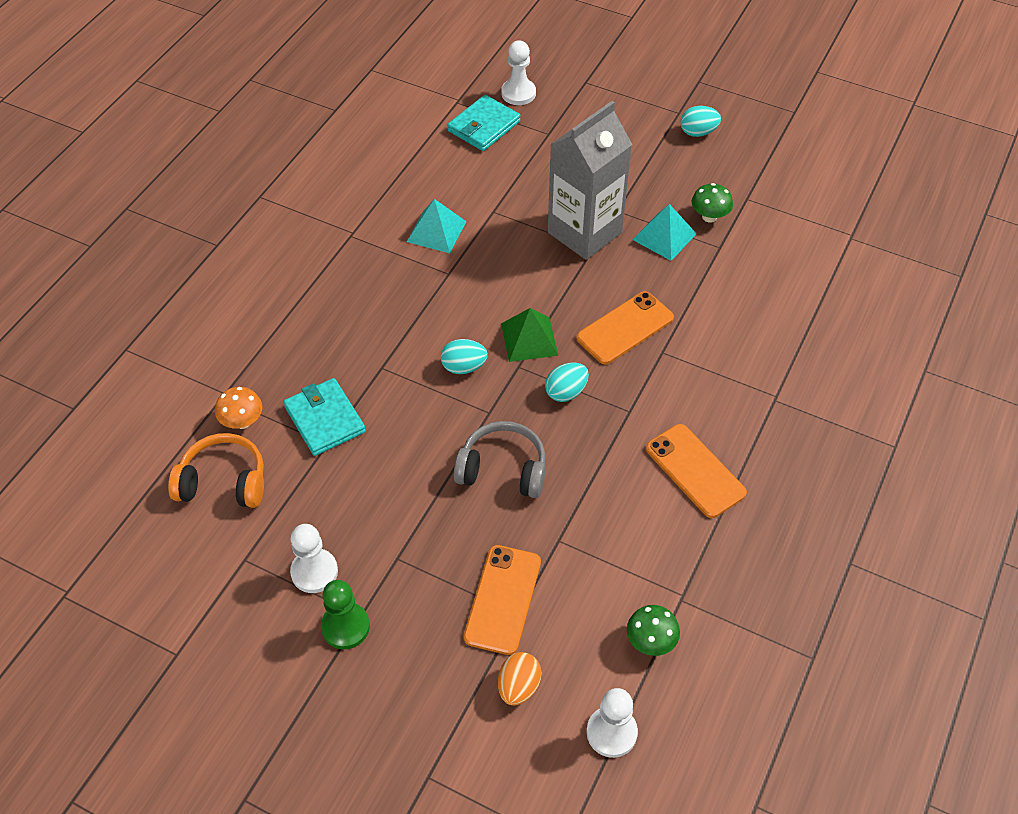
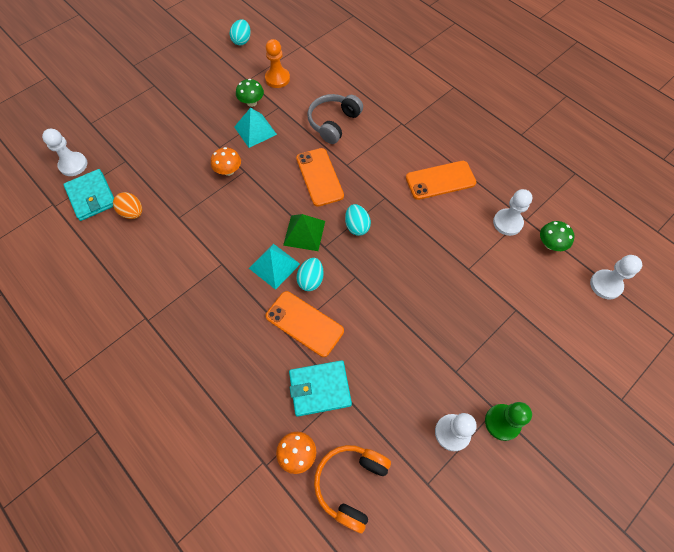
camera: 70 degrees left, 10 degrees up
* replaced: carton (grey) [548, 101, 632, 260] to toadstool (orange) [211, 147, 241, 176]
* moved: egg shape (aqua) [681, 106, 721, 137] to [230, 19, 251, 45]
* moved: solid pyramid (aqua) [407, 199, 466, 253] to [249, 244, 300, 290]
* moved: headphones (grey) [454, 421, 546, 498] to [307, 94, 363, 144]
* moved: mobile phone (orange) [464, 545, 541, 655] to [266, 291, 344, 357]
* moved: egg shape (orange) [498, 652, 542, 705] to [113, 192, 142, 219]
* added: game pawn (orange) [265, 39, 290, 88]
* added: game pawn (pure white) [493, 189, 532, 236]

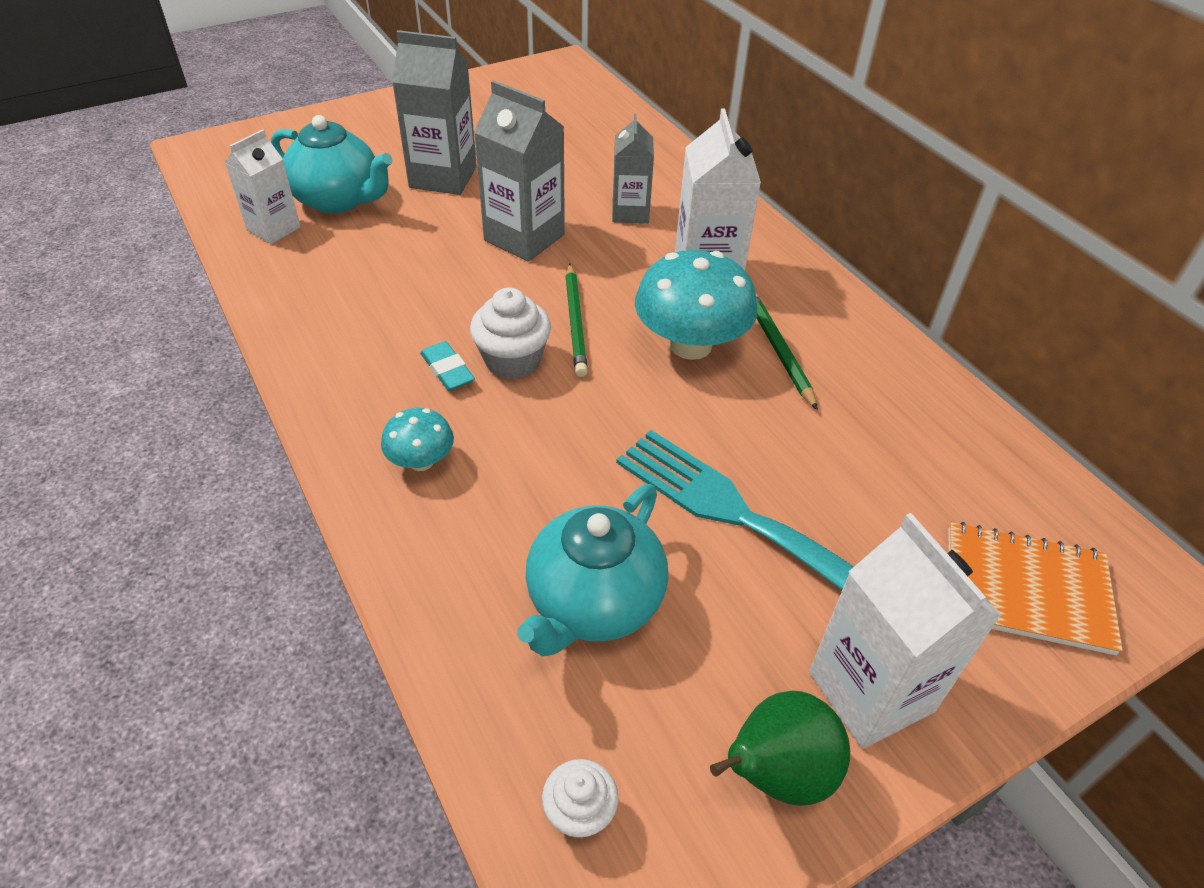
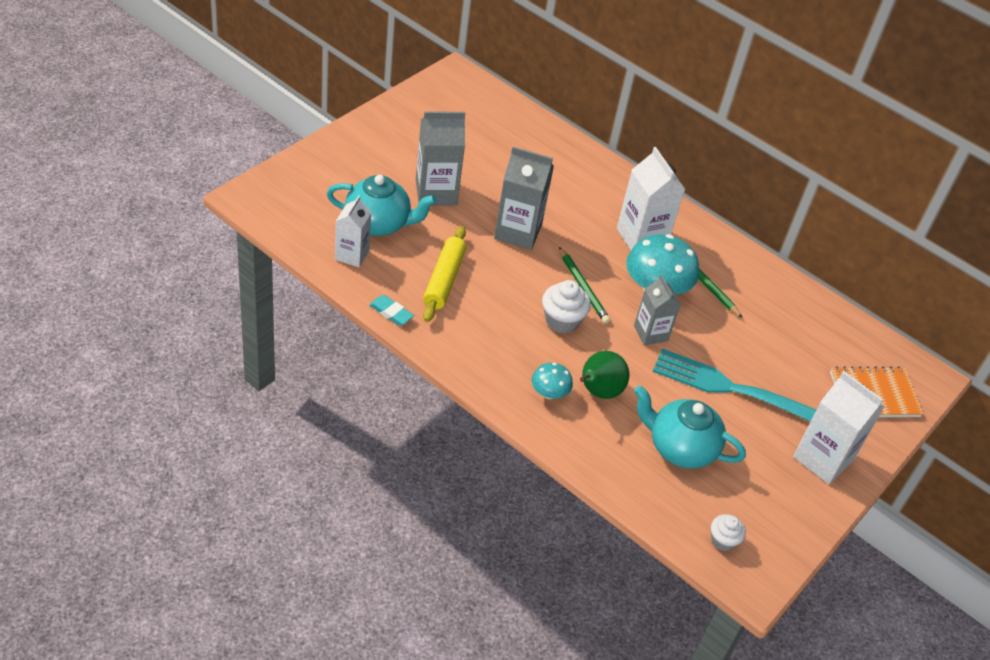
camera: 25 degrees left, 0 degrees up
* moved: carton (grey) [612, 114, 654, 223] to [634, 275, 681, 345]
* moved: pencil eraser (aqua) [420, 341, 475, 391] to [369, 295, 414, 326]
* turned: tea pot (aqua) [517, 484, 668, 656] = [634, 385, 746, 469] 105 degrees clockwise
* moved: pear (emerald) [710, 691, 850, 806] to [580, 351, 630, 399]
* added: dough roller (bright yellow) [423, 226, 466, 322]

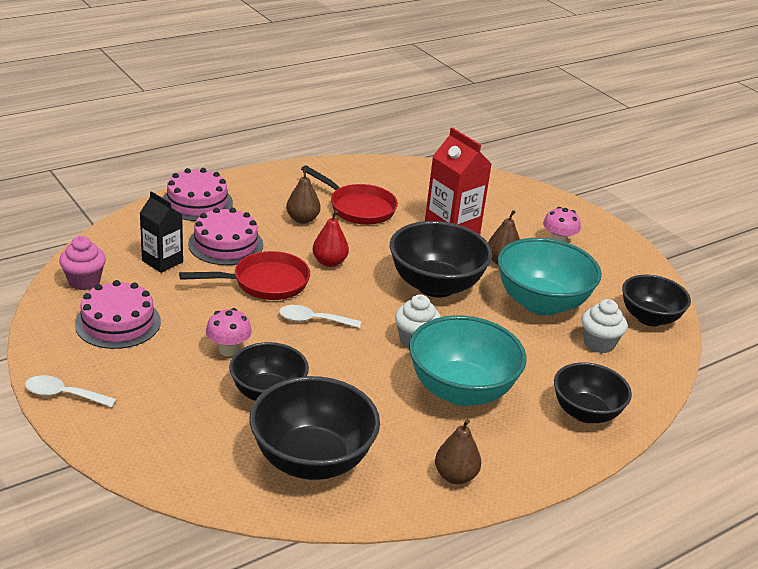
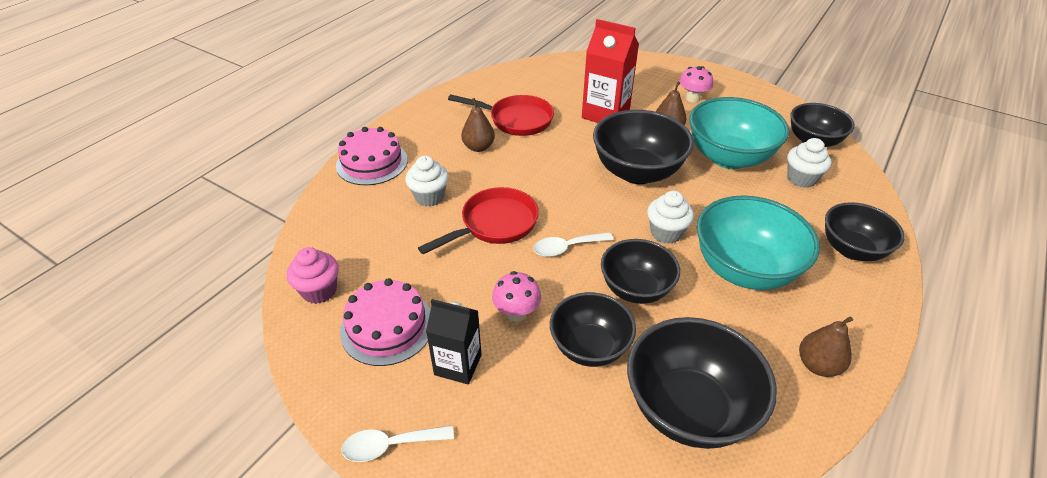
camera: 20 degrees left, 10 degrees up
* moved: carton (jet-black) [140, 191, 183, 273] to [426, 299, 482, 384]
* replaced: cake (pink) [188, 208, 263, 265] to muffin (pure white) [405, 156, 449, 207]
* removed: pear (scarlet) [312, 210, 349, 267]
* added: serving bowl (jet-black) [601, 239, 680, 304]

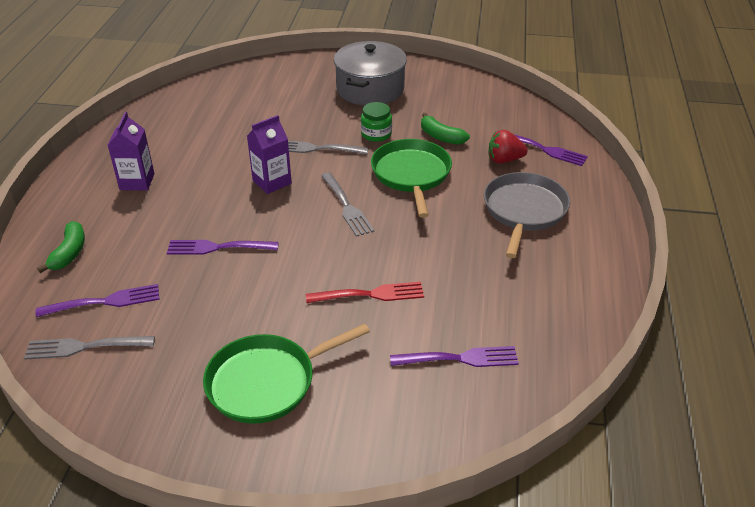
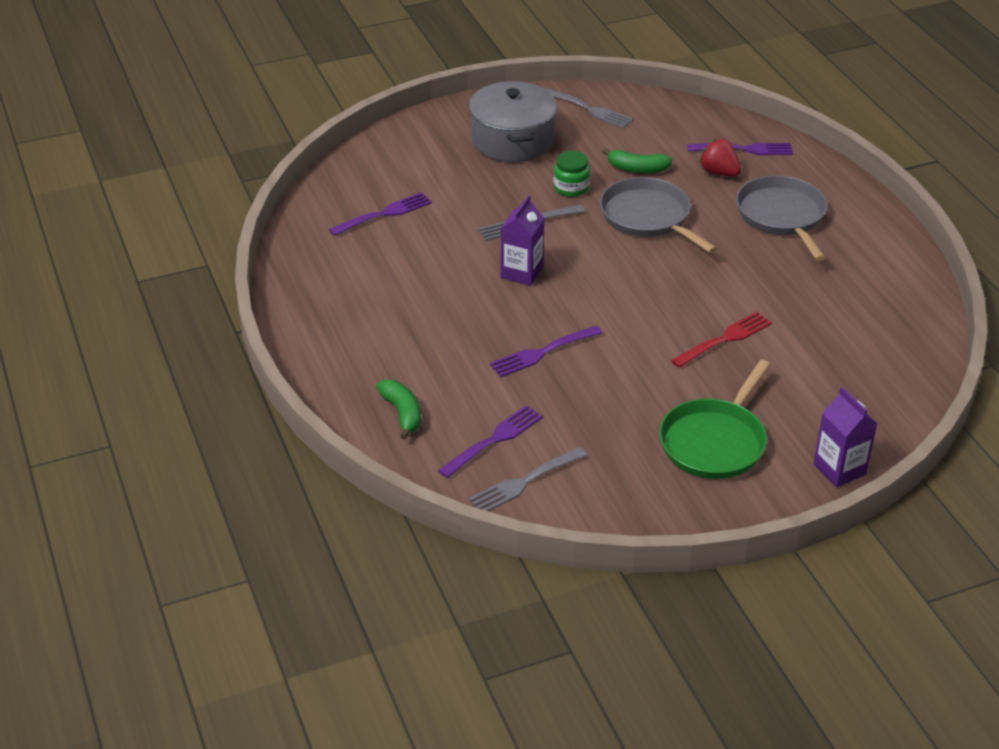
camera: 30 degrees left, 0 degrees up
* moved: carton (purple) [108, 112, 154, 190] to [813, 387, 878, 488]
* turned: strawberry (scarlet) [489, 130, 528, 164] = [699, 139, 741, 176] 75 degrees clockwise
* recoloured: frying pan (emerald) [371, 139, 452, 218] to frying pan (grey) [600, 177, 717, 253]
* moved: table fork (grey) [321, 173, 374, 237] to [545, 88, 633, 129]
* moved: table fork (purple) [390, 346, 519, 367] to [329, 192, 432, 236]

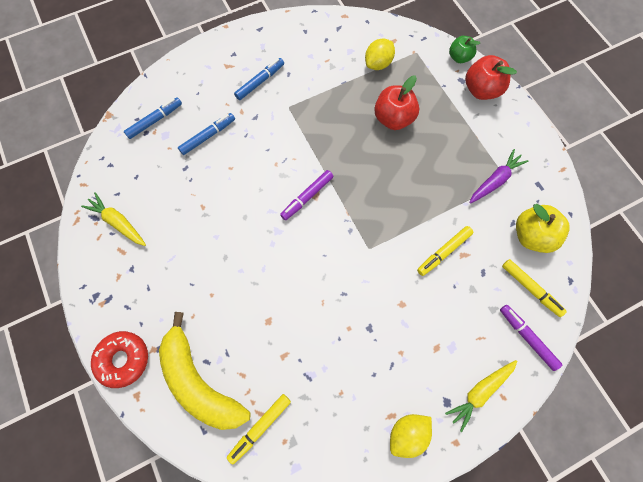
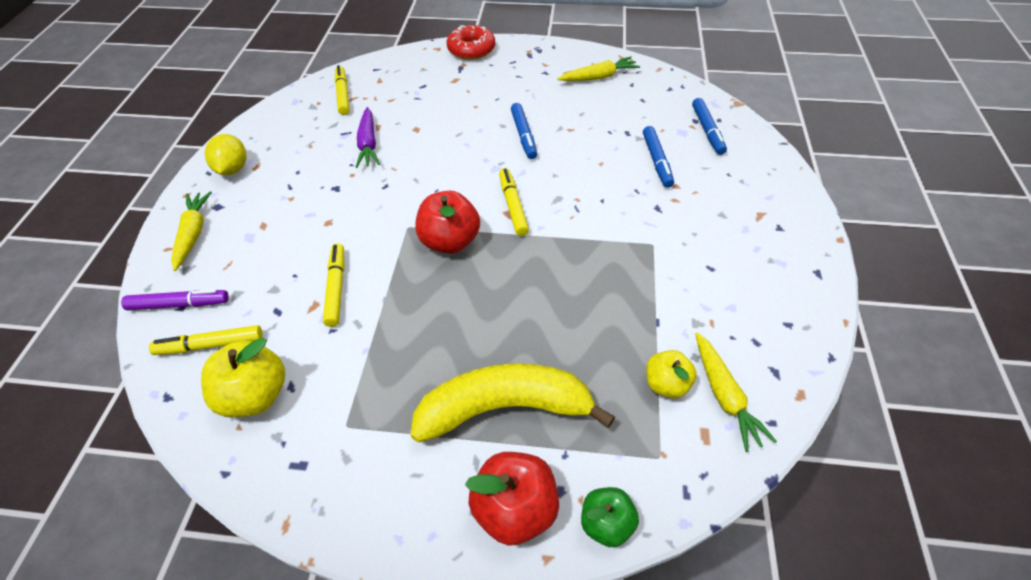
camera: 125 degrees right, 20 degrees down
* replaced: citrus fruit (bright yellow) [365, 38, 395, 70] to apple (bright yellow) [646, 350, 697, 399]
* moved: felt pen (cobalt) [234, 58, 284, 100] to [511, 103, 537, 159]
* moved: apple (scarlet) [374, 75, 419, 130] to [415, 191, 480, 254]
* moved: root vegetable (purple) [469, 149, 528, 204] to [356, 107, 380, 168]
* recoloured: felt pen (purple) [280, 170, 334, 220] to felt pen (bright yellow) [499, 168, 529, 236]
* moved: banana fruit (bright yellow) [159, 312, 250, 430] to [411, 363, 615, 443]
* added: root vegetable (bright yellow) [695, 332, 777, 452]

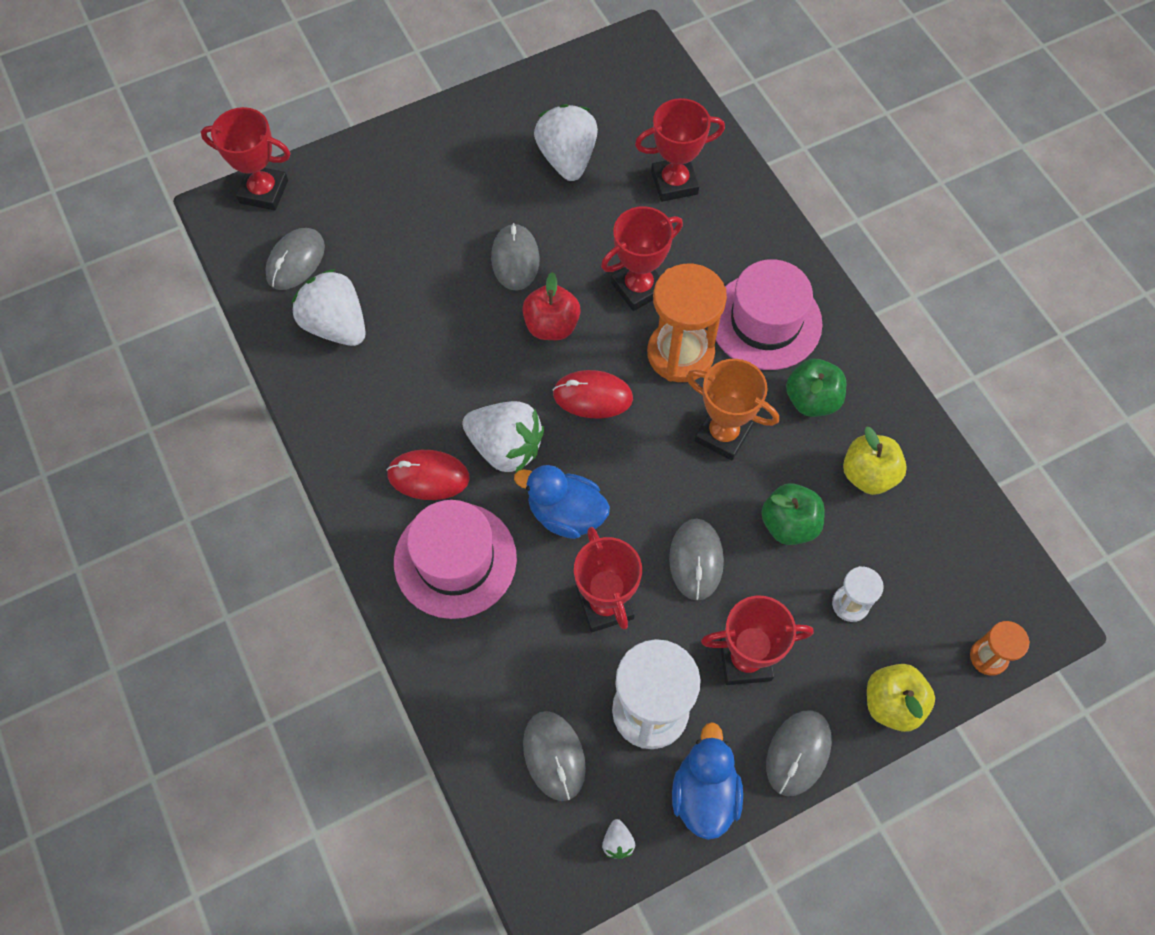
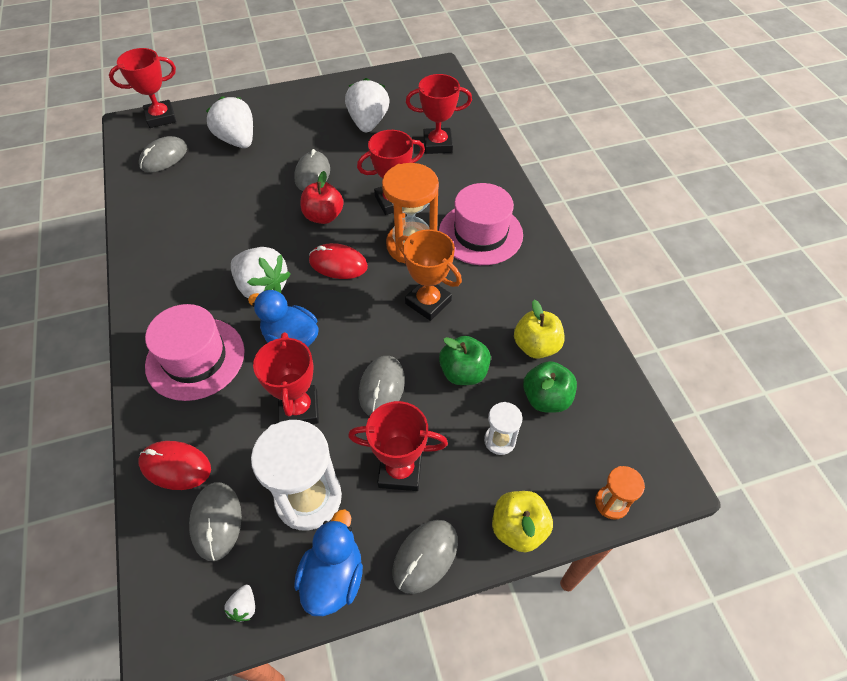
camera: 10 degrees right, 10 degrees down
* turned: prize cup (scarlet) [201, 107, 291, 211] = [109, 48, 176, 128] 45 degrees counterclockwise
* moved: strawberry (pure white) [292, 269, 366, 346] to [206, 96, 253, 148]
* moved: apple (emerald) [786, 359, 846, 417] to [523, 361, 577, 413]
* moved: PC mouse (scarlet) [387, 450, 470, 500] to [138, 441, 211, 490]

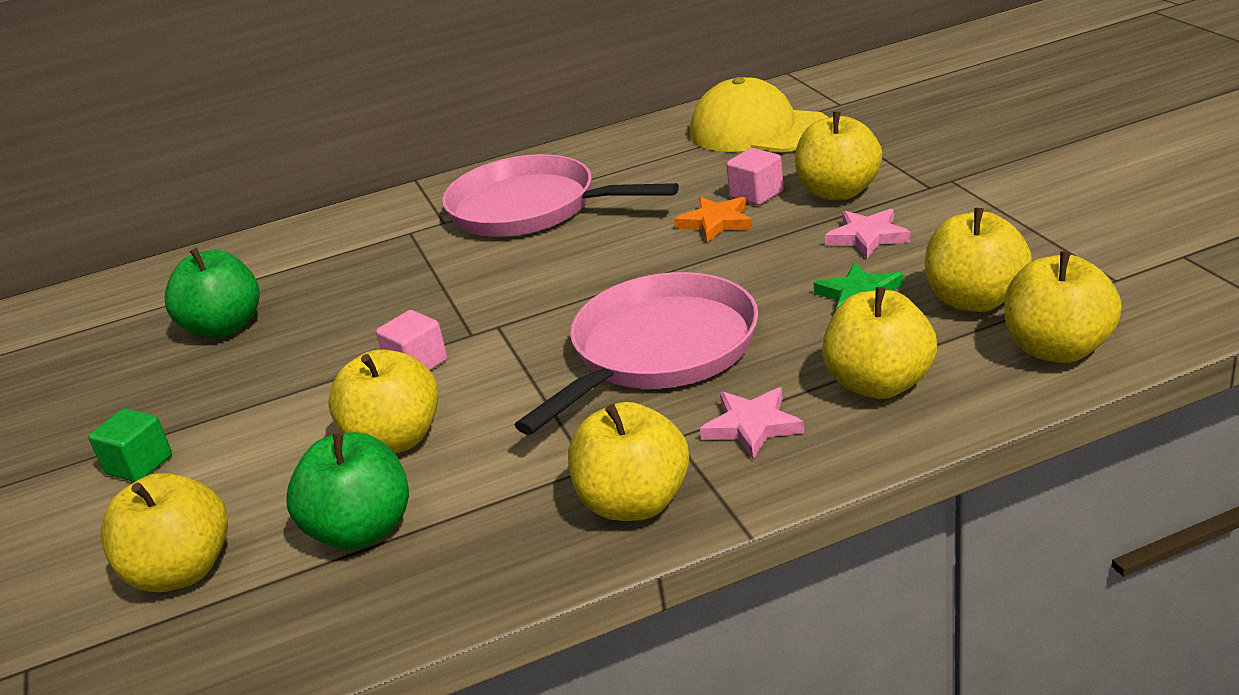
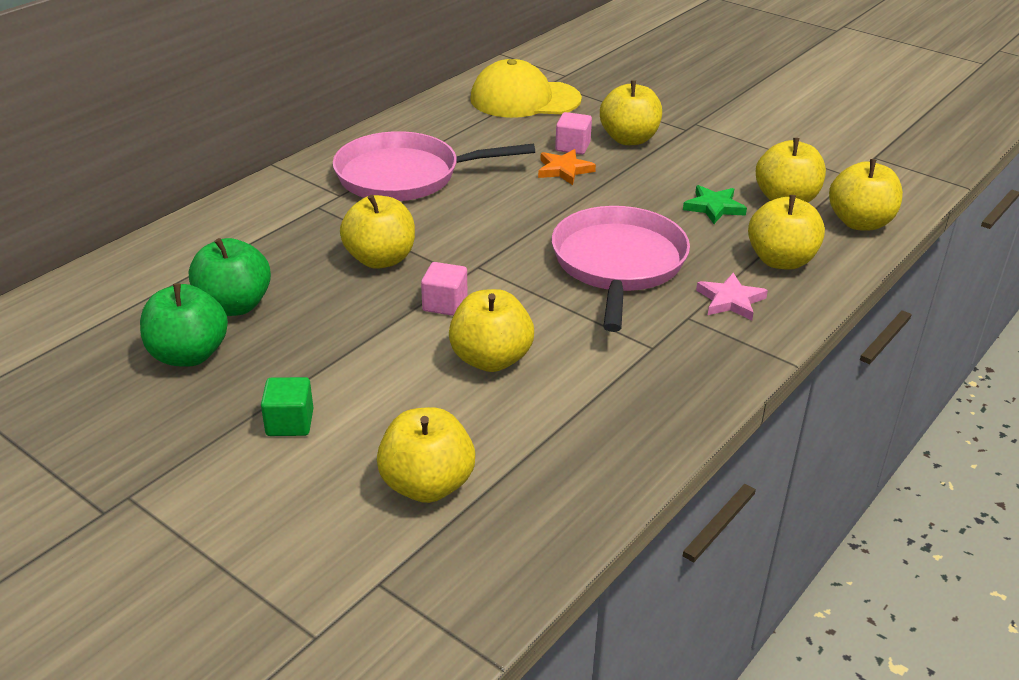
camera: 35 degrees left, 5 degrees up
* removed: five-pointed star (pink) [825, 209, 910, 258]
* moved: apple (bright yellow) [568, 402, 689, 521] to [340, 195, 415, 269]
* moved: apple (emerald) [287, 432, 409, 550] to [140, 283, 228, 367]

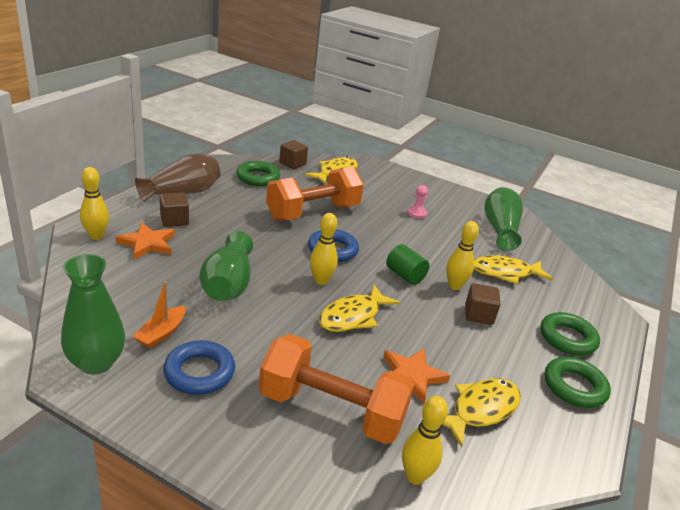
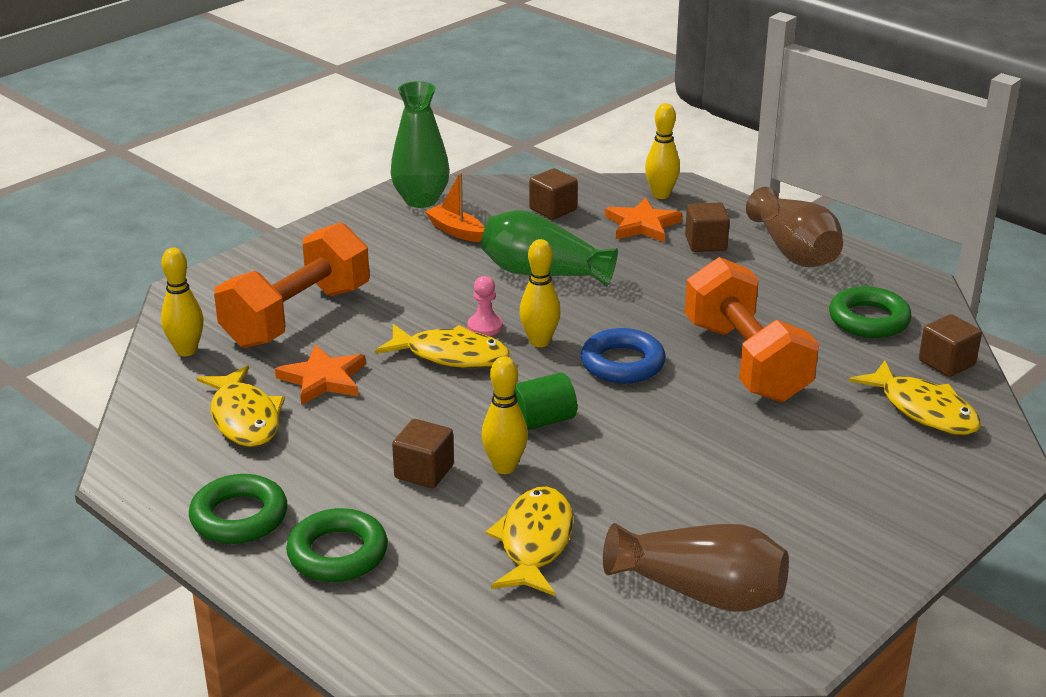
camera: 110 degrees right, 0 degrees up
* moved: game pawn (pink) [407, 185, 428, 219] to [467, 276, 503, 336]
* recoloured: flower vase (emerald) [484, 187, 523, 251] to flower vase (dark brown) [603, 523, 789, 612]
* turned: fish figure (bright yellow) [319, 285, 400, 332] = [375, 324, 510, 368] 135 degrees clockwise
* removed: torus (cobalt) [163, 340, 235, 395]
* added: block (dark brown) [529, 168, 578, 220]

